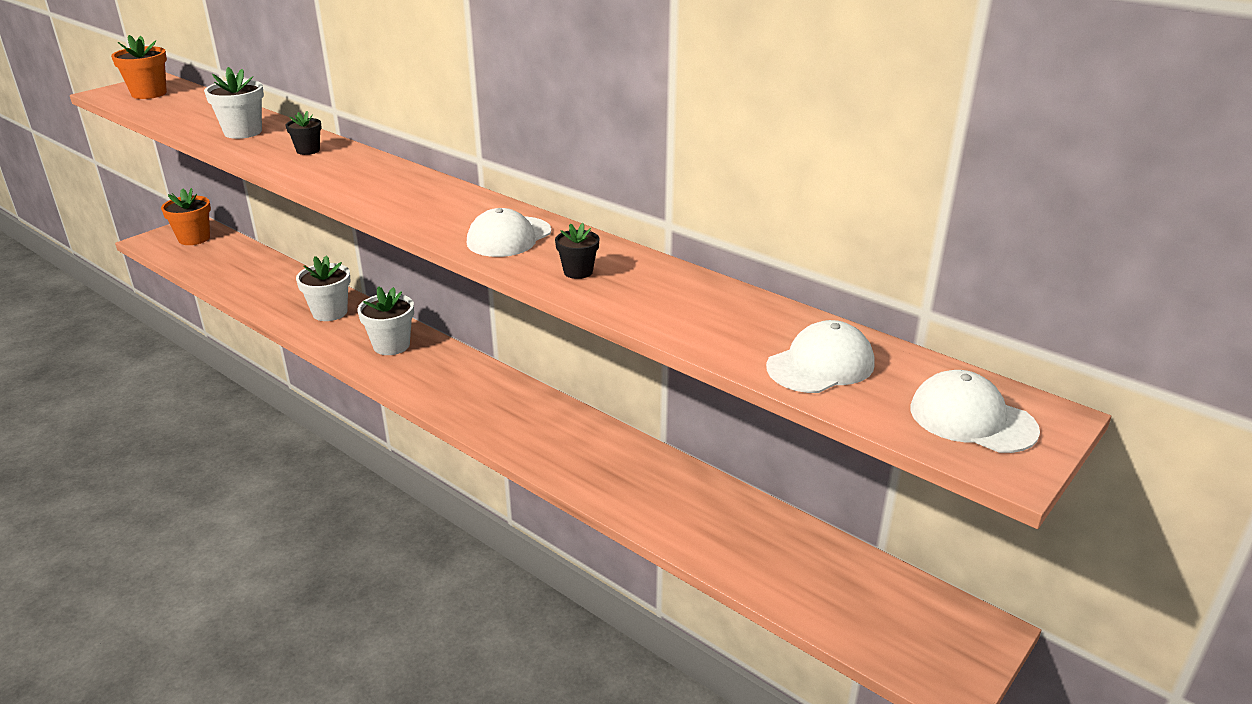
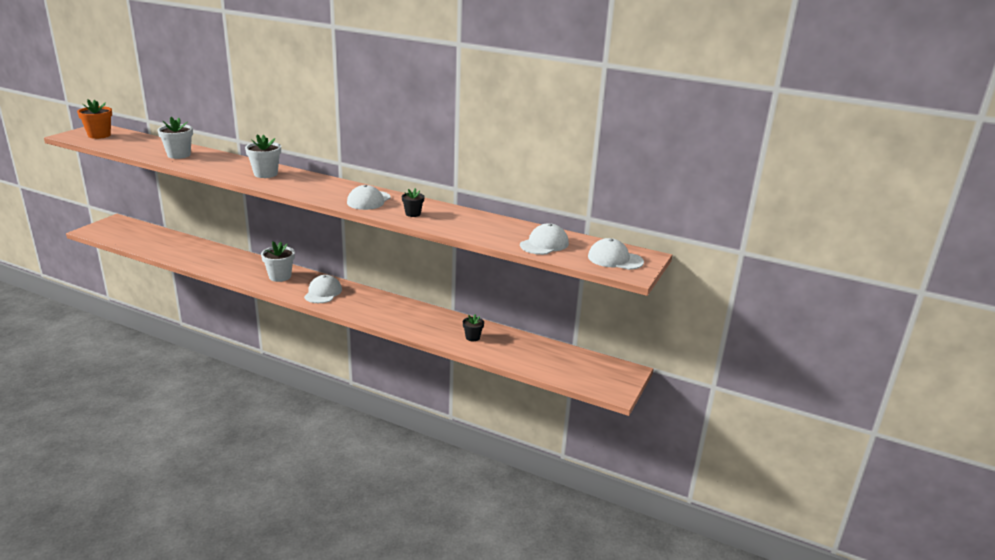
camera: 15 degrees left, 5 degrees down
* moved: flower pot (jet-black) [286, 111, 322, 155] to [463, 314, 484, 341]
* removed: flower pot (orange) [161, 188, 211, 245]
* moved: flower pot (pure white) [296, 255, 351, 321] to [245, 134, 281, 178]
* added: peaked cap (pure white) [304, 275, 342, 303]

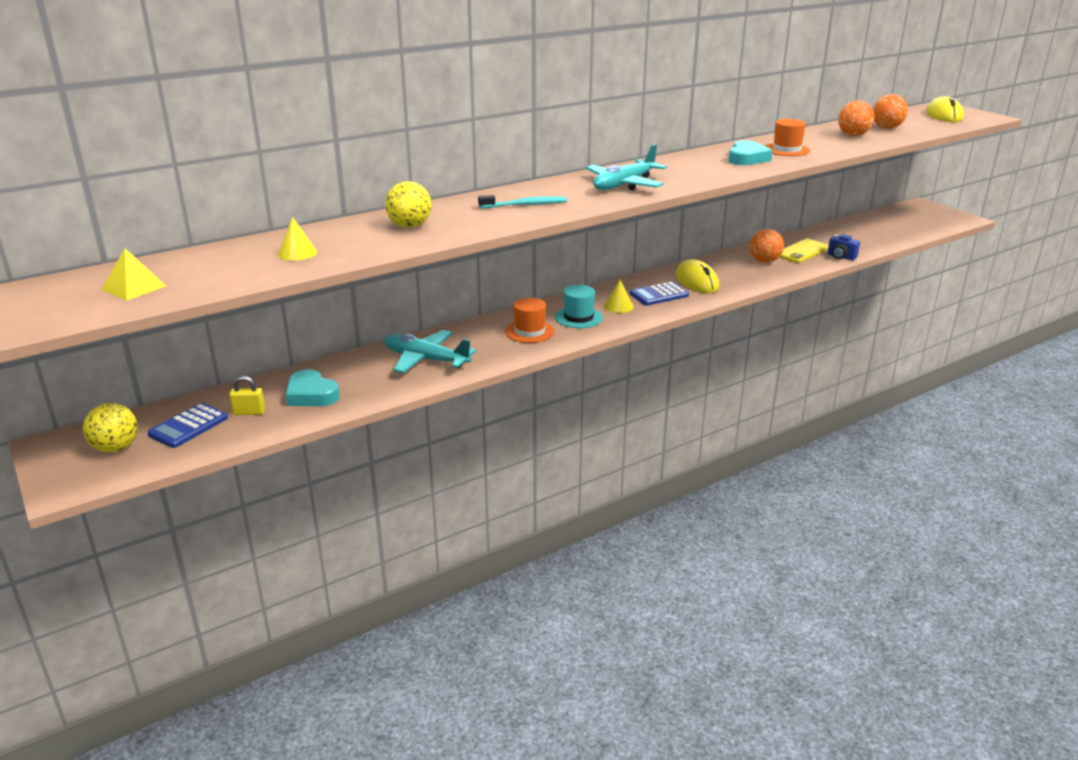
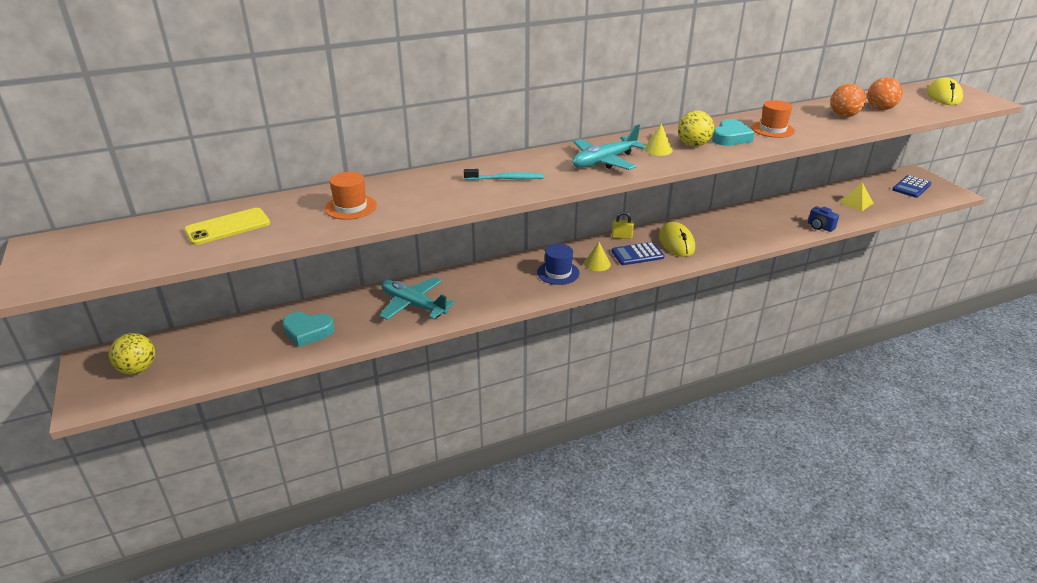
camera: 10 degrees right, 5 degrees up
* moved: sphere (bright yellow) [385, 181, 432, 228] to [678, 110, 714, 147]
* moved: cone shape (bright yellow) [278, 217, 317, 261] to [644, 123, 672, 156]
* removed: sphere (orange) [749, 229, 784, 263]
* moved: mobile phone (bright yellow) [779, 239, 829, 263] to [184, 208, 270, 245]
* moved: solid pyramid (bright yellow) [102, 248, 166, 301] to [839, 182, 873, 211]
* recoloured: hat (aqua) [555, 285, 603, 328] to hat (cobalt) [537, 244, 580, 285]
* moved: hat (orange) [505, 298, 555, 343] to [325, 172, 377, 220]
* turned: heart shape (aqua) [285, 369, 340, 406] = [282, 312, 335, 347] 45 degrees counterclockwise
* moved: small lock (bright yellow) [229, 376, 265, 415] to [612, 212, 634, 239]
* moved: calculator (cobalt) [147, 403, 228, 448] to [892, 175, 931, 198]

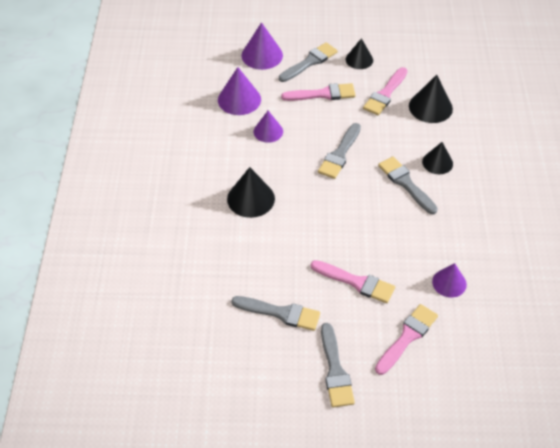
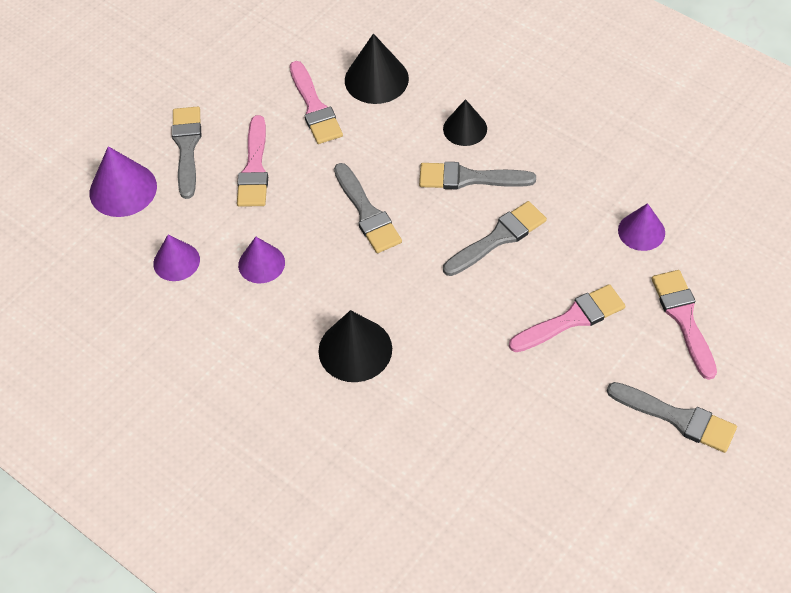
camera: 50 degrees left, 5 degrees up
* removed: cone shape (jet-black) [346, 38, 373, 69]
* resized: cone shape (purple) [218, 67, 261, 115] = [153, 235, 200, 281] x0.66
* turned: paintbrush (pink) [281, 83, 356, 101] = [237, 115, 268, 207] 150 degrees clockwise
* moved: paintbrush (grey) [231, 296, 320, 331] to [443, 201, 547, 276]

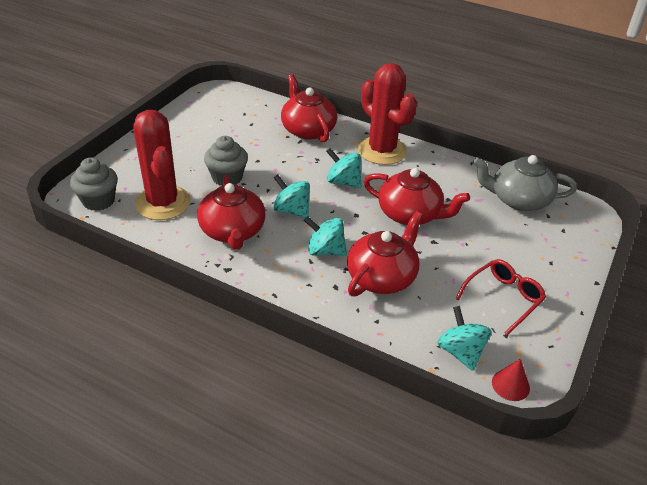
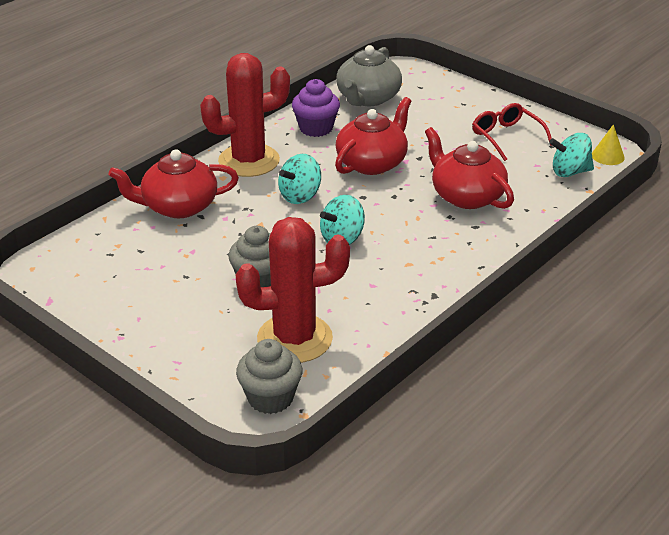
camera: 75 degrees left, 5 degrees down
* removed: tea pot (scarlet) [197, 175, 266, 250]
* removed: whirligig (aqua) [304, 216, 347, 256]
* recoloured: cone shape (scarlet) [492, 359, 530, 401] to cone shape (bright yellow) [592, 124, 625, 165]
* added: muffin (purple) [292, 79, 340, 137]

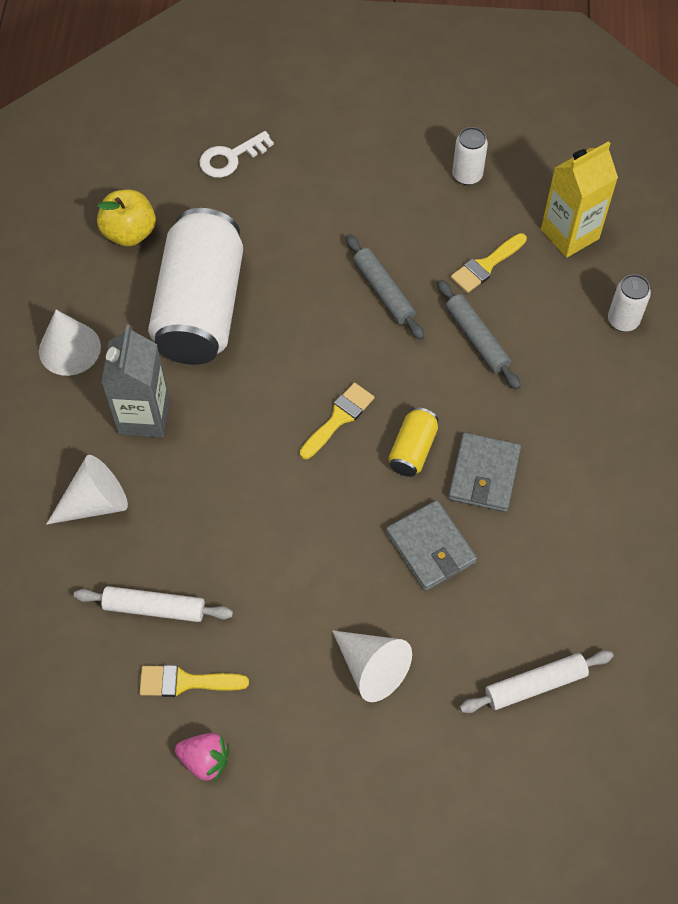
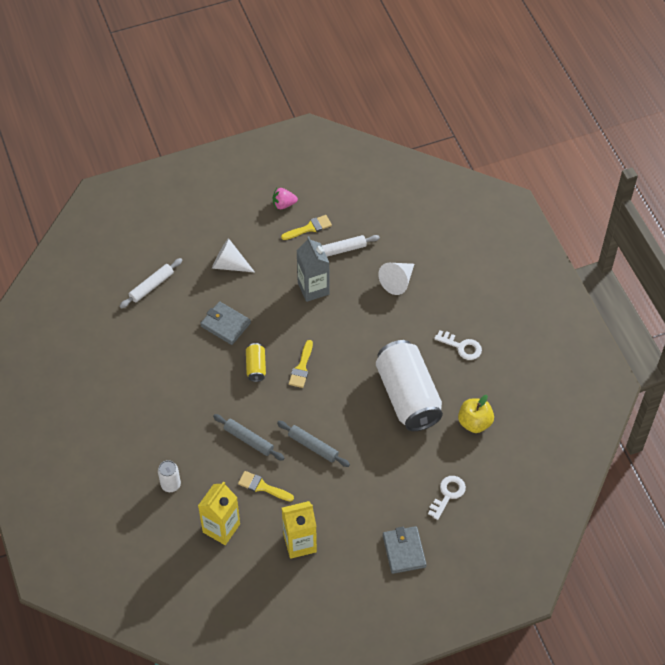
camera: 155 degrees right, 5 degrees down
* replaced: tin (pure white) [452, 127, 488, 185] to carton (bright yellow) [282, 501, 317, 559]
* turned: paintbrush (bright yellow) [451, 233, 527, 293] = [238, 471, 294, 502] 90 degrees counterclockwise
* replaced: cone shape (pure white) [39, 310, 101, 376] to latchkey (pure white) [434, 330, 482, 360]
* moved: carton (grey) [101, 324, 170, 438] to [296, 236, 329, 302]
* moved: wallet (grey) [448, 432, 521, 512] to [383, 526, 427, 574]

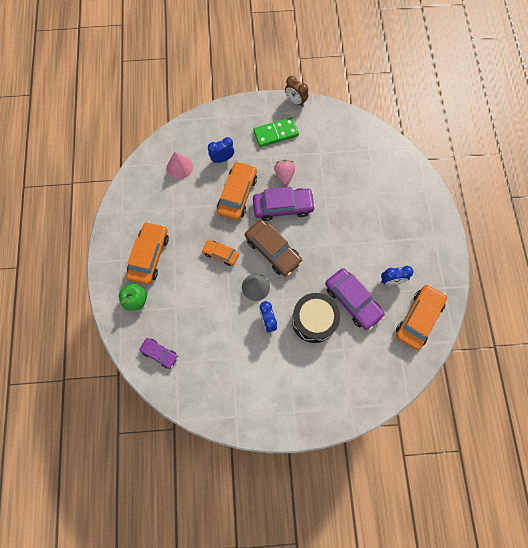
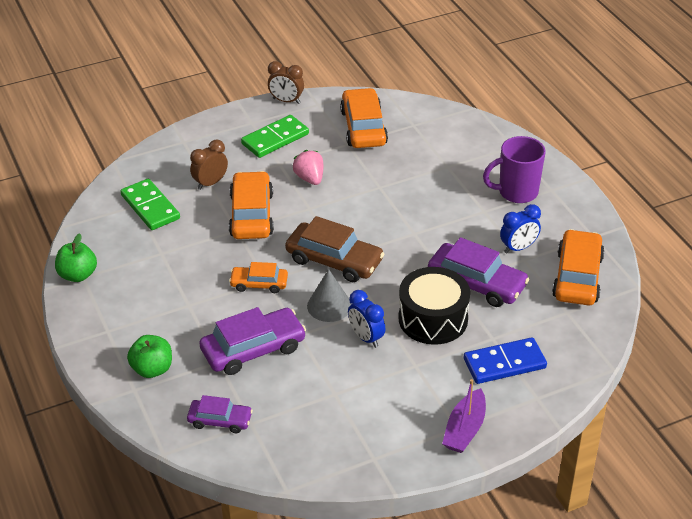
camera: 20 degrees left, 30 degrees down
* recoloured: bedside clock (cobalt) [208, 137, 234, 163] to bedside clock (dark brown) [190, 140, 228, 190]
* replaced: cone shape (pink) [167, 151, 193, 179] to domino tile (emerald) [121, 179, 180, 230]
* moved: toy car (purple) [253, 187, 316, 221] to [199, 307, 306, 375]
* moved: toy car (orange) [126, 222, 169, 285] to [340, 88, 388, 148]
* added: mug (purple) [483, 136, 545, 203]
* added: apple (emerald) [55, 233, 97, 282]
* added: domino tile (cobalt) [464, 337, 547, 384]
* added: boat (purple) [442, 379, 486, 453]

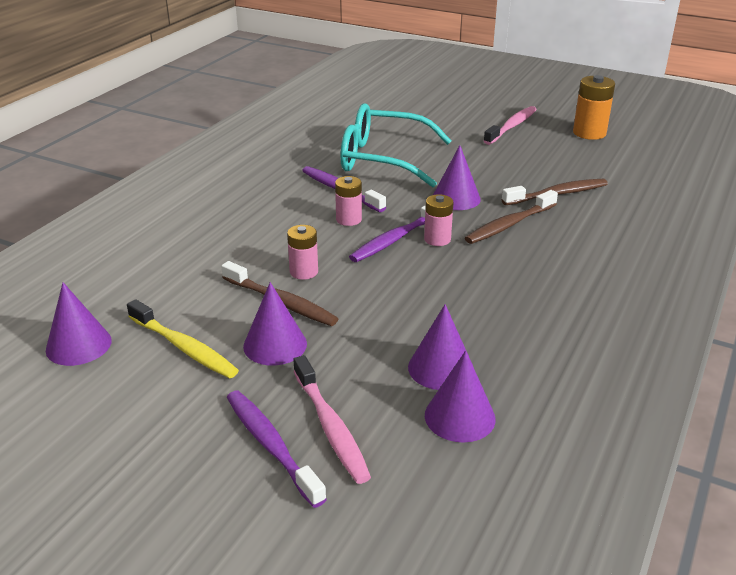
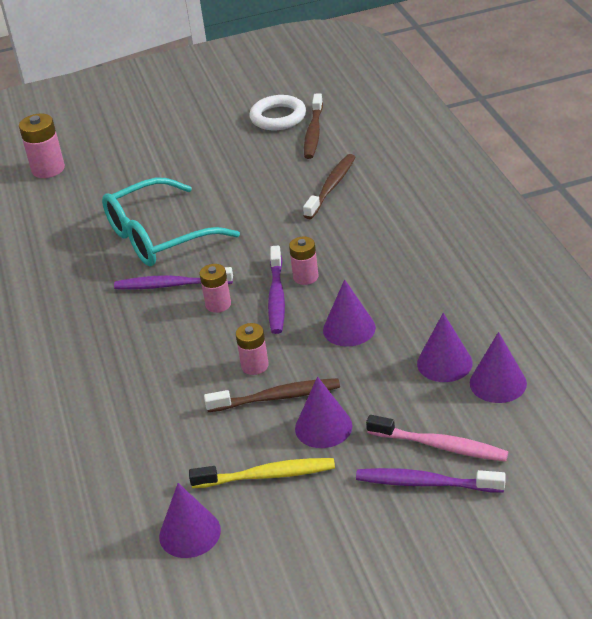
camera: 40 degrees left, 5 degrees up
* replaced: power cell (orange) [573, 75, 615, 140] to torus (pure white) [249, 95, 306, 130]
* removed: tooth brush (pink) [484, 106, 537, 145]
* moved: cone shape (purple) [433, 145, 481, 210] to [323, 279, 376, 347]
* moved: tooth brush (dark brown) [465, 190, 558, 244] to [304, 93, 323, 159]
* added: power cell (pink) [19, 113, 65, 178]

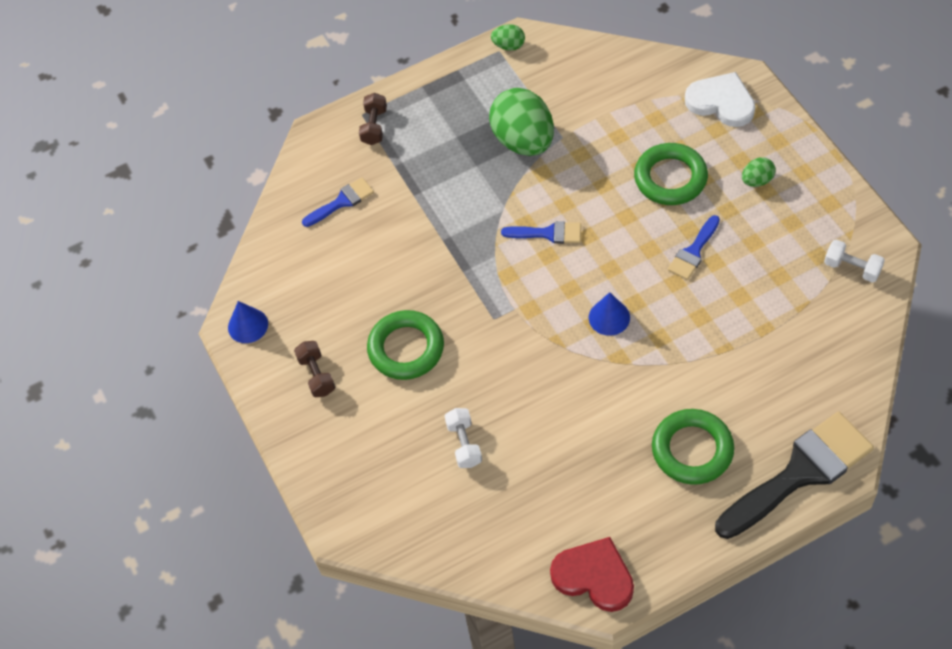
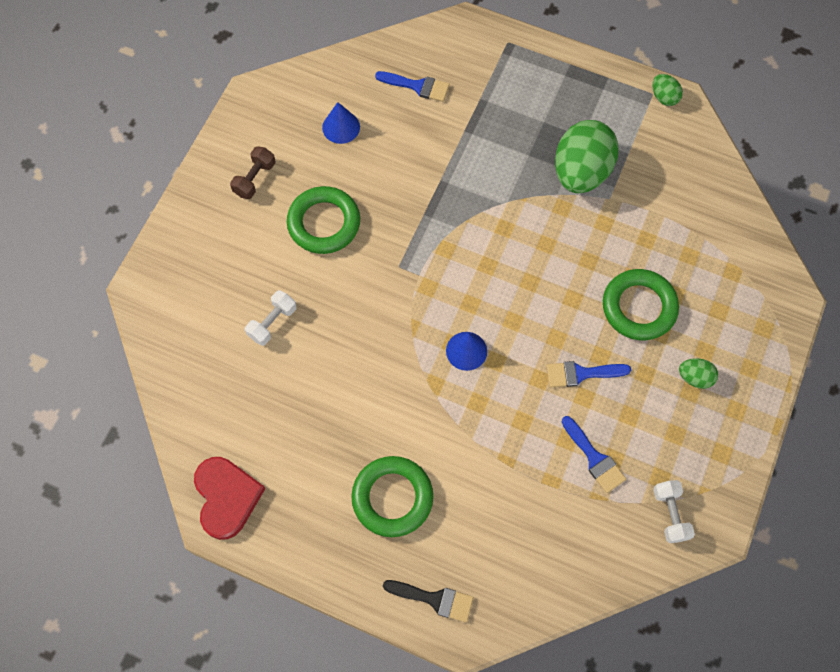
camera: 45 degrees right, 10 degrees up
* removed: heart shape (pure white) [685, 72, 755, 127]
* removed: hand weight (dark brown) [359, 93, 387, 145]
* moved: paintbrush (cobalt) [501, 221, 581, 244] to [562, 416, 626, 493]
* moved: cone shape (cobalt) [228, 301, 268, 343] to [322, 102, 360, 144]
* resized: paintbrush (jet-black) [715, 411, 874, 539] = [383, 580, 473, 622] x0.49

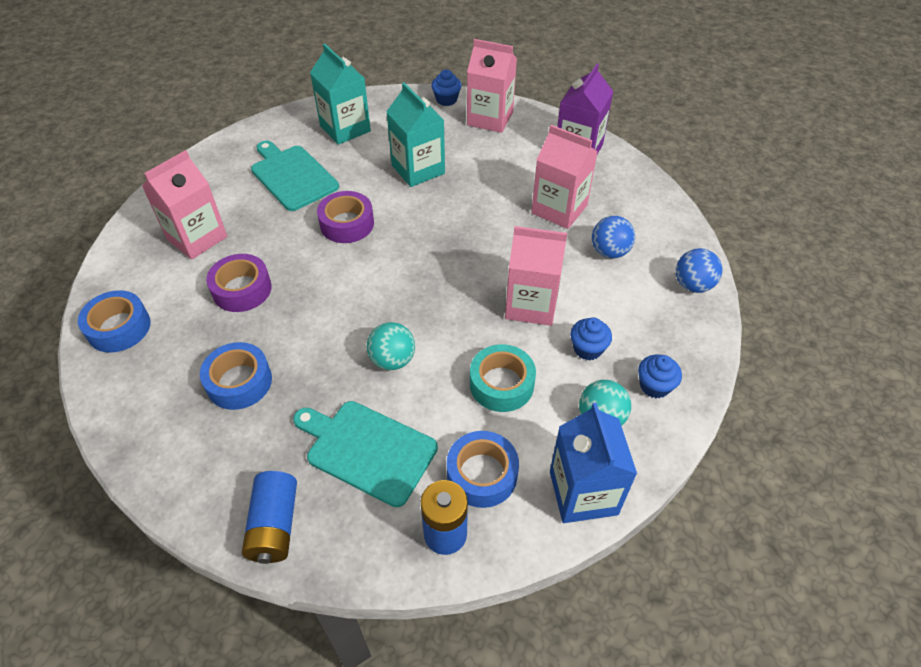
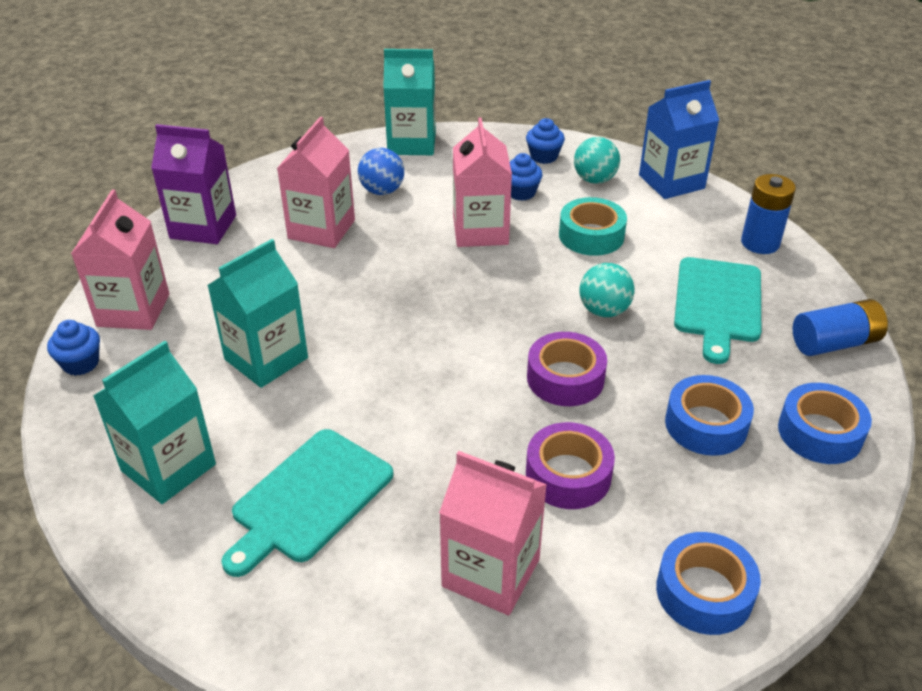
camera: 105 degrees left, 10 degrees down
* moved: sticky tape (purple) [317, 191, 374, 243] to [527, 332, 607, 406]
* replaced: sphere (cobalt) [676, 248, 722, 293] to carton (aqua) [383, 49, 436, 155]
* moved: sticky tape (cobalt) [447, 431, 519, 508] to [778, 383, 872, 464]

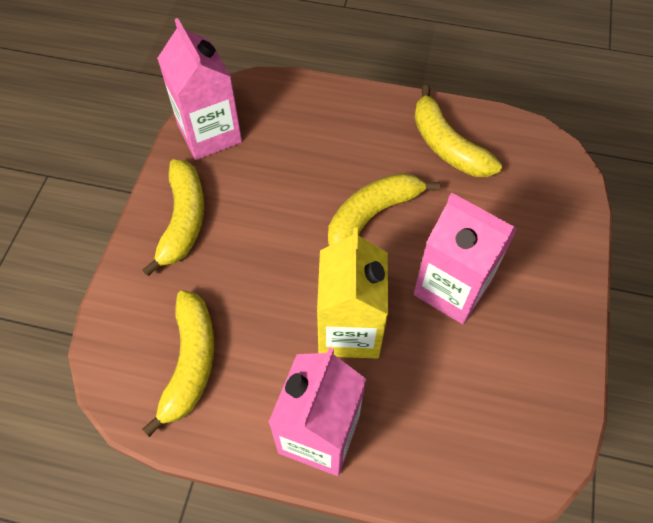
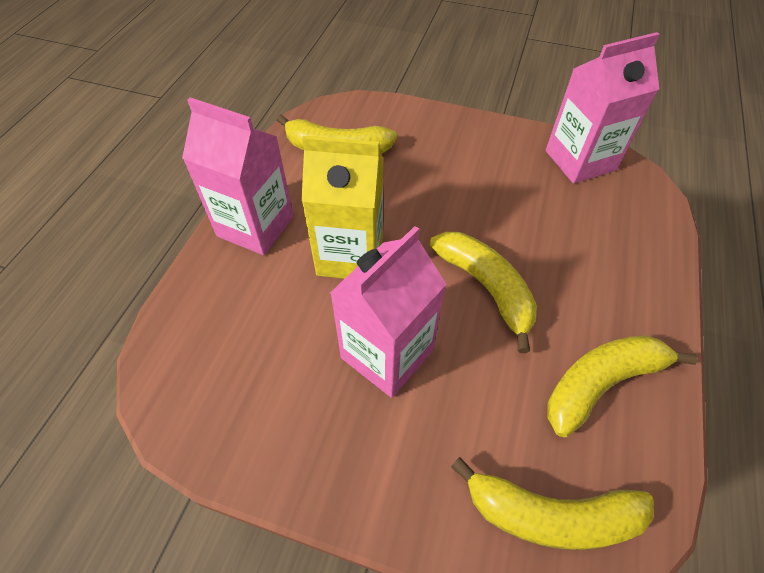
camera: 95 degrees right, 5 degrees down
* moved: banana fruit (bright yellow) [142, 159, 204, 276] to [451, 457, 654, 550]

